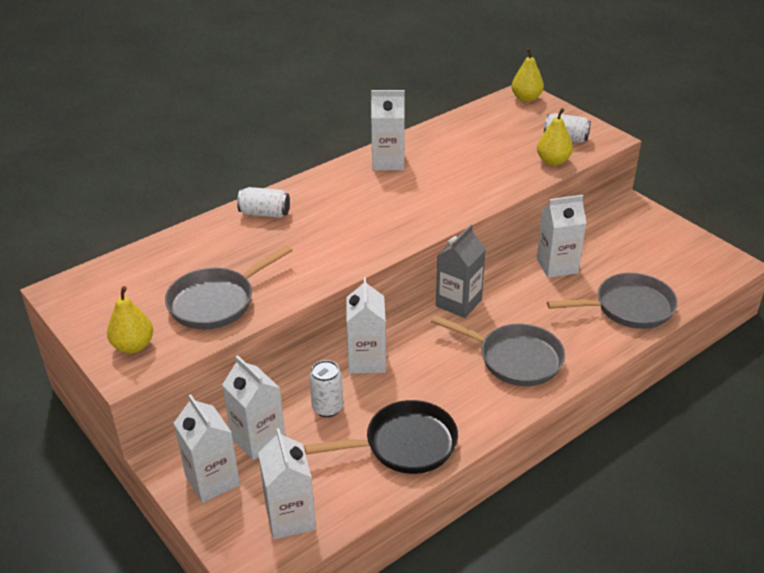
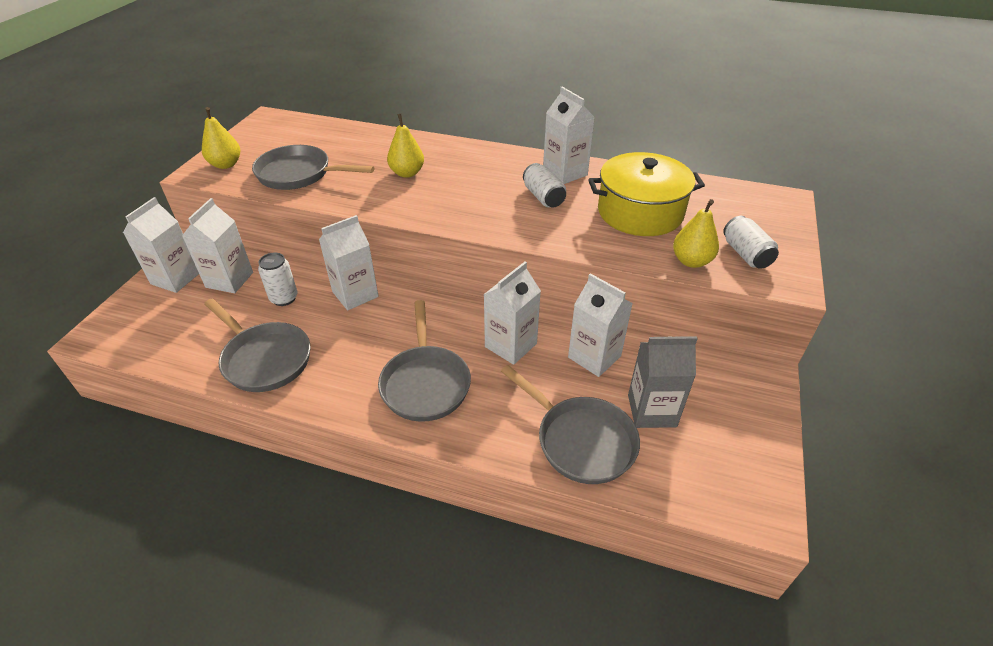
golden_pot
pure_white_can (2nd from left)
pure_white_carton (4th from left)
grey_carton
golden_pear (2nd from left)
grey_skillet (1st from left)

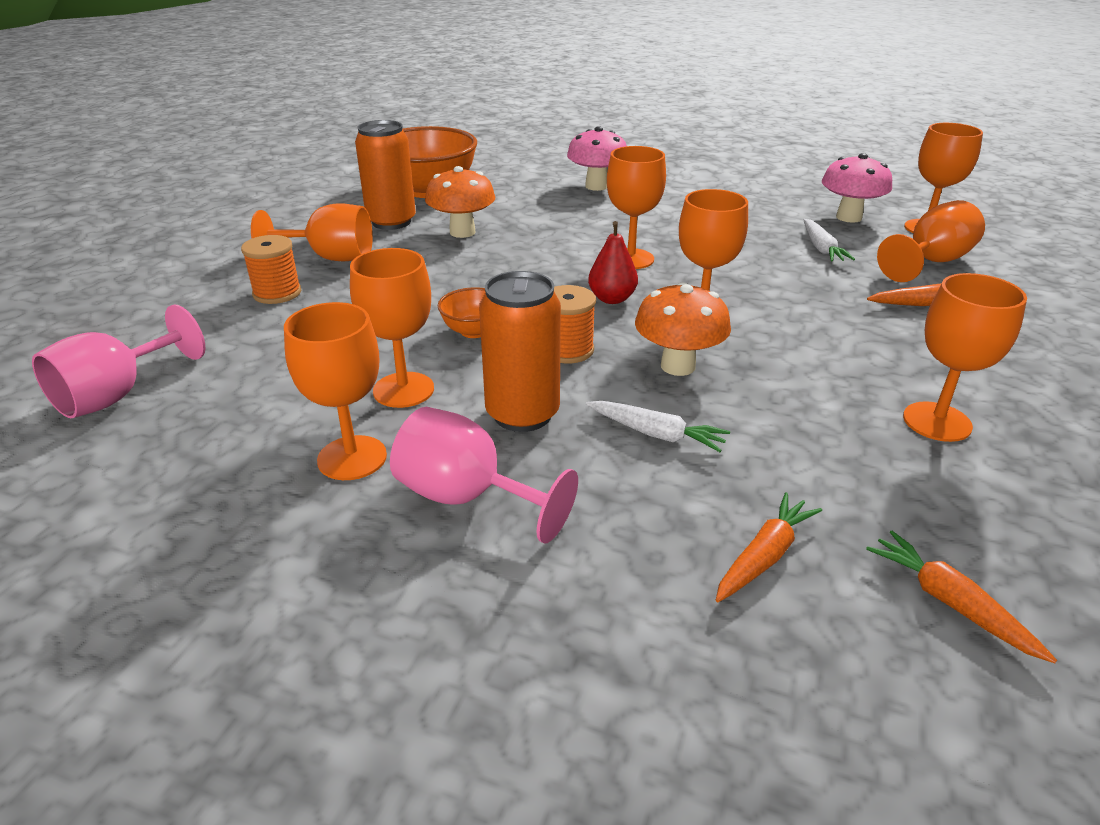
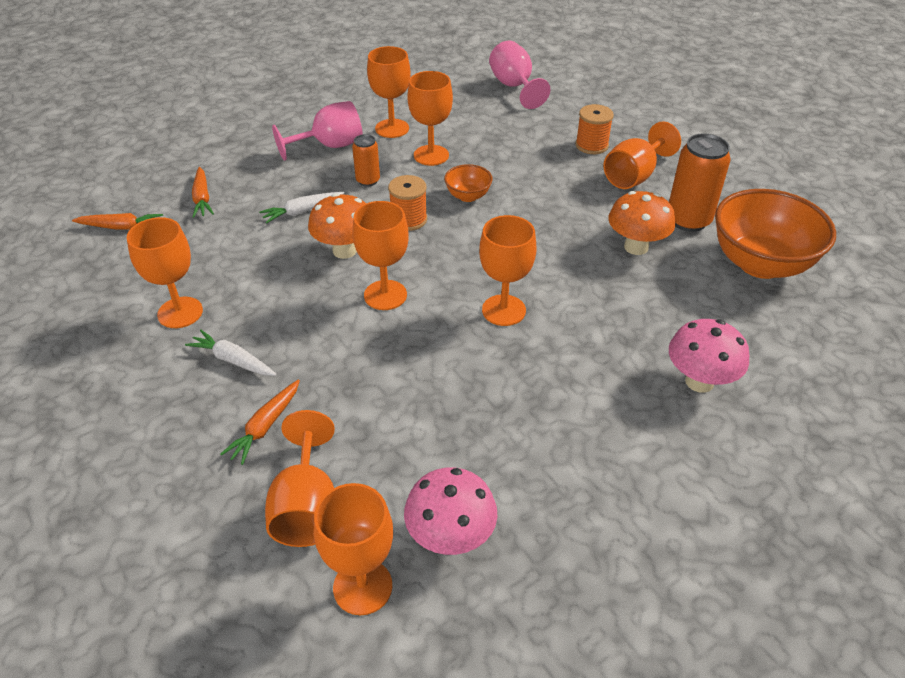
red_pear
pure_white_toy_carrot (1st from left)
bright_orange_can (1st from left)

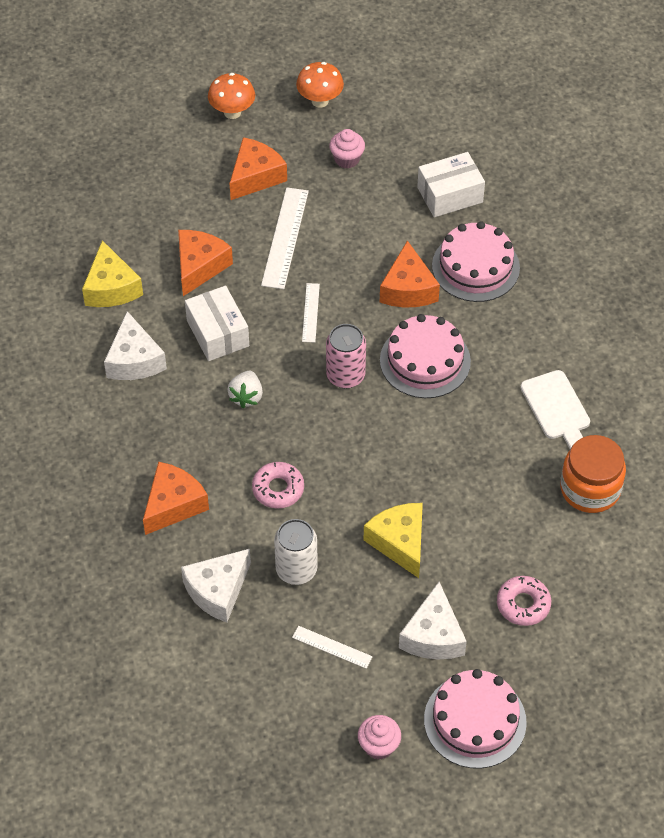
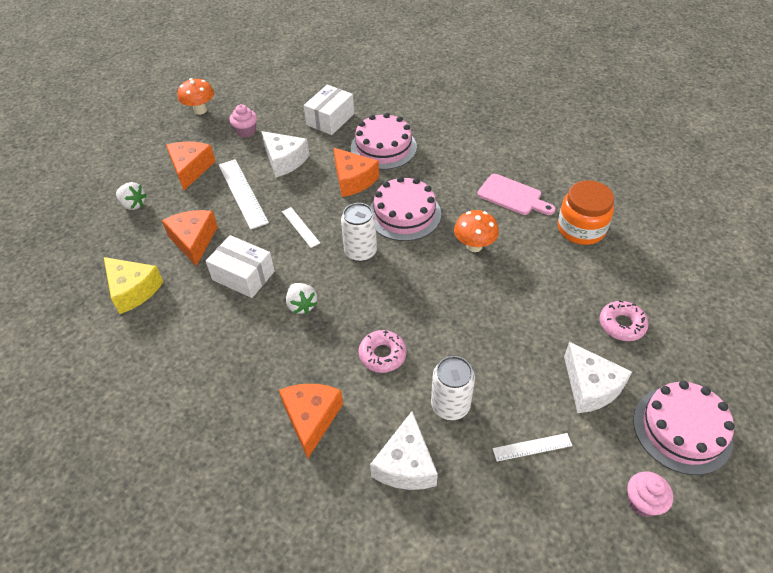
golden_piece_of_cheese (2nd from left in the first image)
pure_white_berry (1st from left)
pure_white_piece_of_cheese (1st from left)
bright_orange_fungus (2nd from left)
pure_white_can (1st from left)
rosy_cutting_board

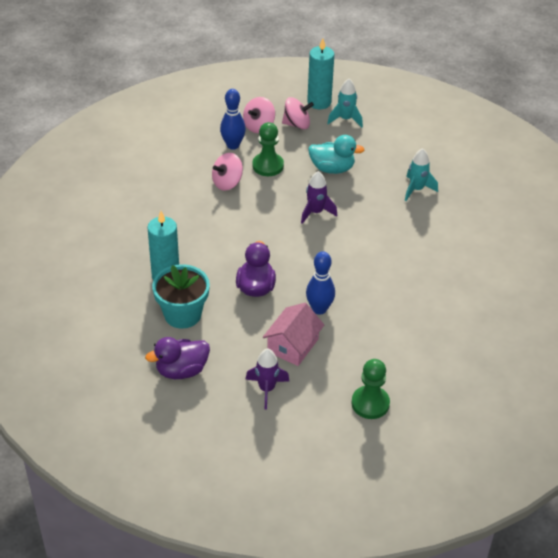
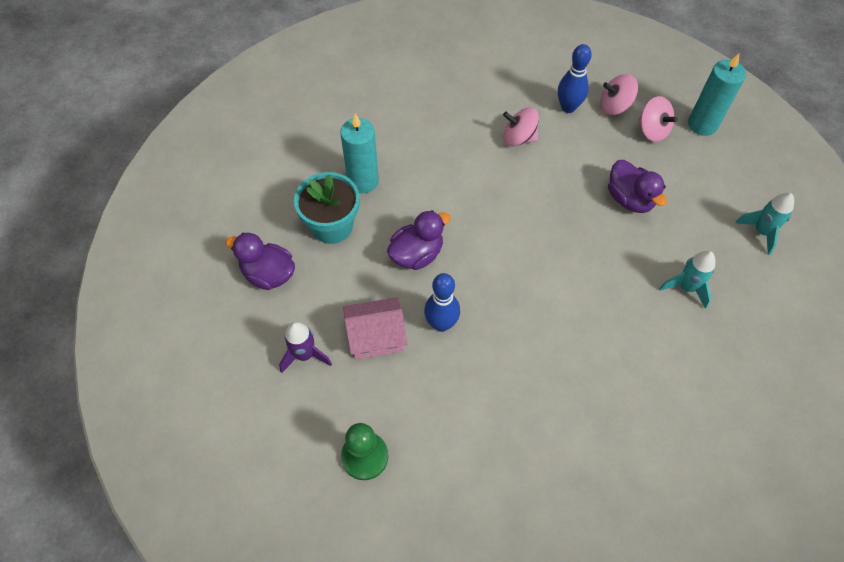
leaf-green_game_pawn (1st from left in the first image)
violet_rocket (2nd from left in the first image)
turquoise_rocket (2nd from left)
violet_toy_duck (3rd from left)

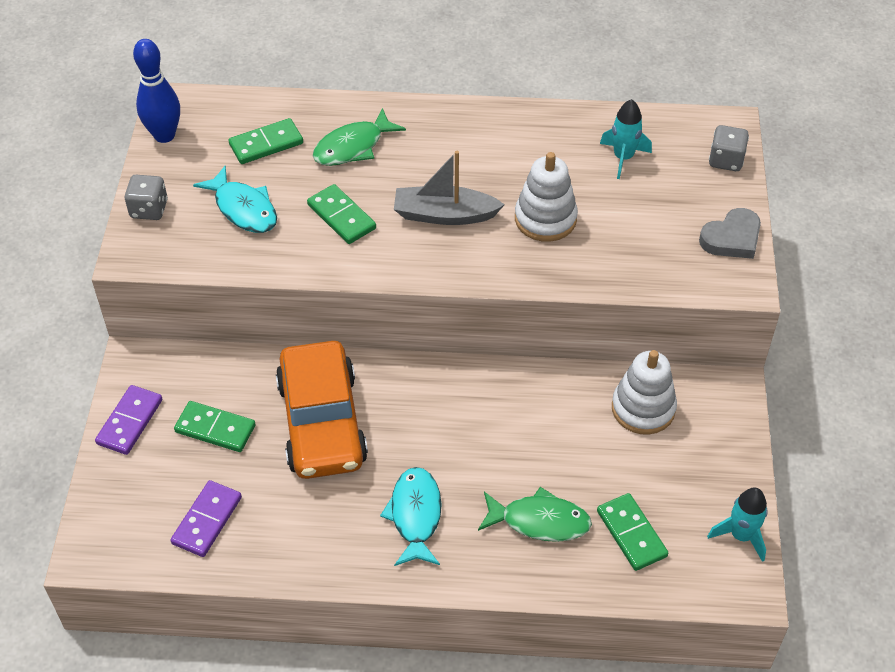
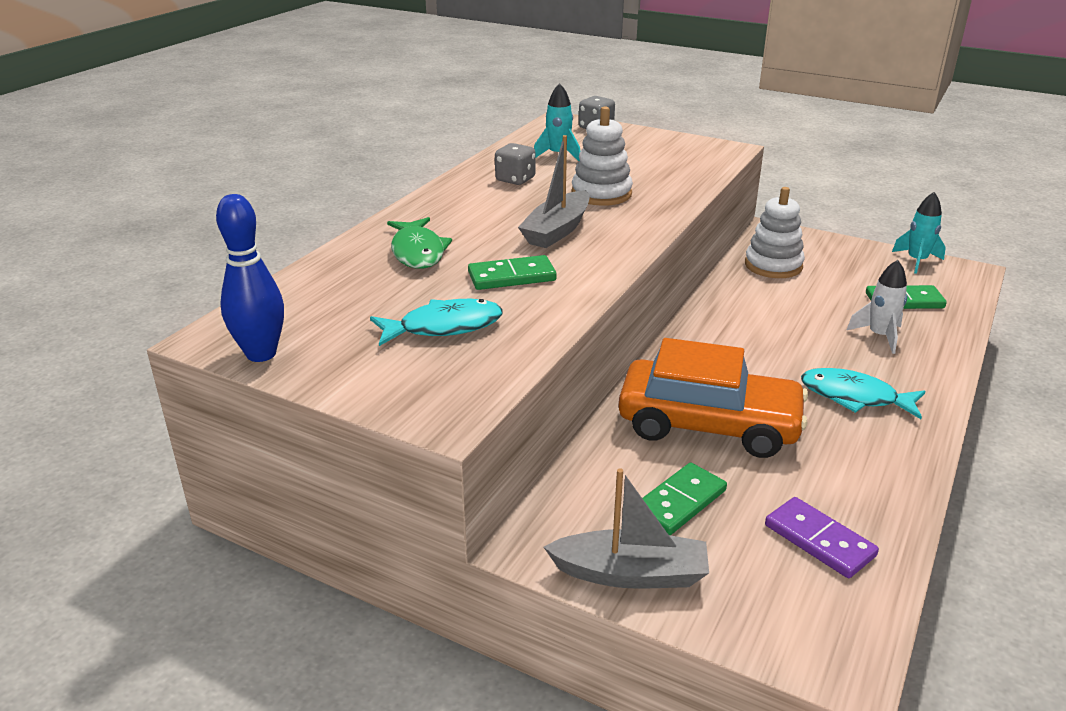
leaf-green_domino (2nd from left in the first image)
grey_love_heart
grey_dice (1st from left)
grey_toy_boat (2nd from left)
pure_white_rocket

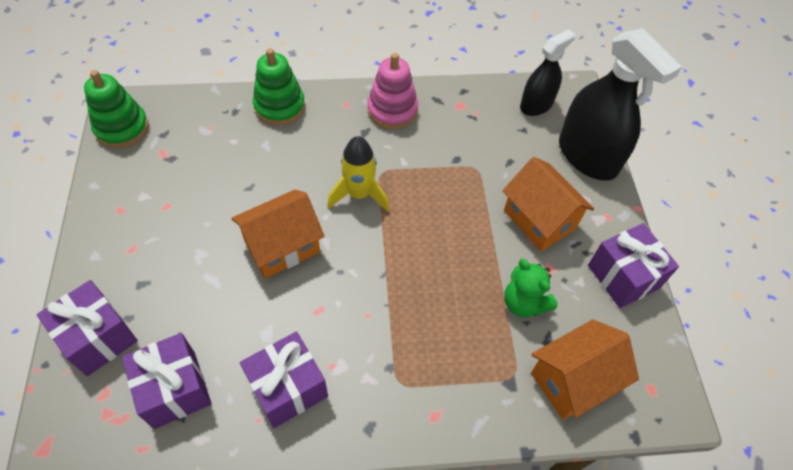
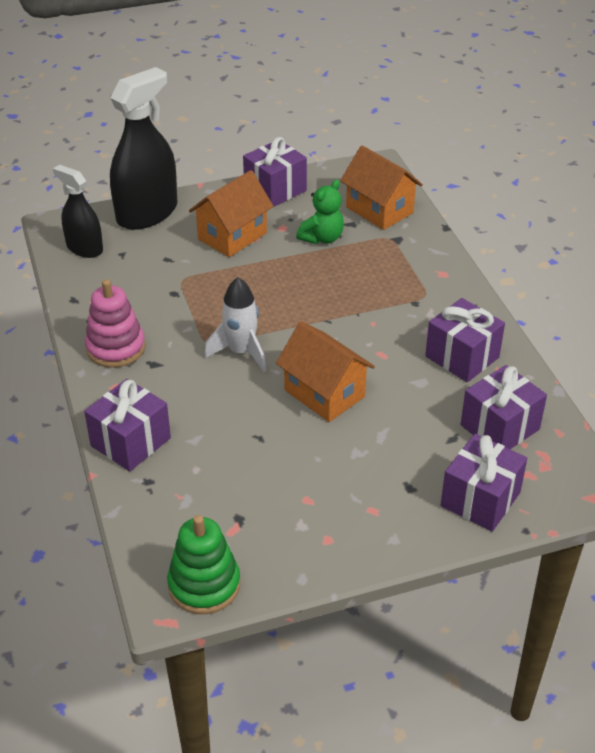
violet_wrapped_gift (1st from left)
pure_white_rocket

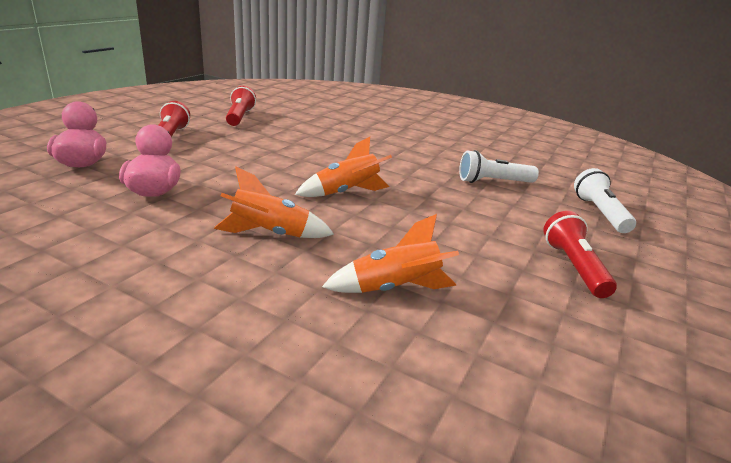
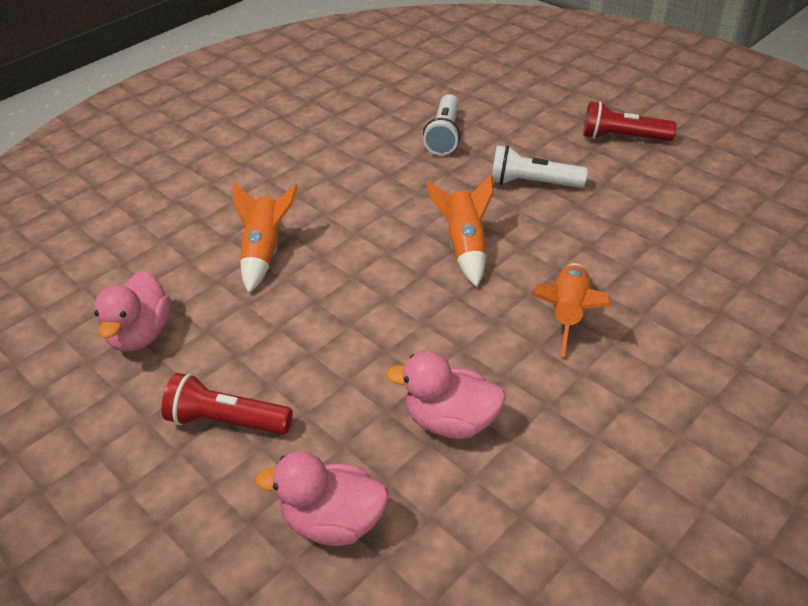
bright_orange_rocket (1st from left)
pure_white_torch (2nd from left)
rosy_toy_duck (1st from left)

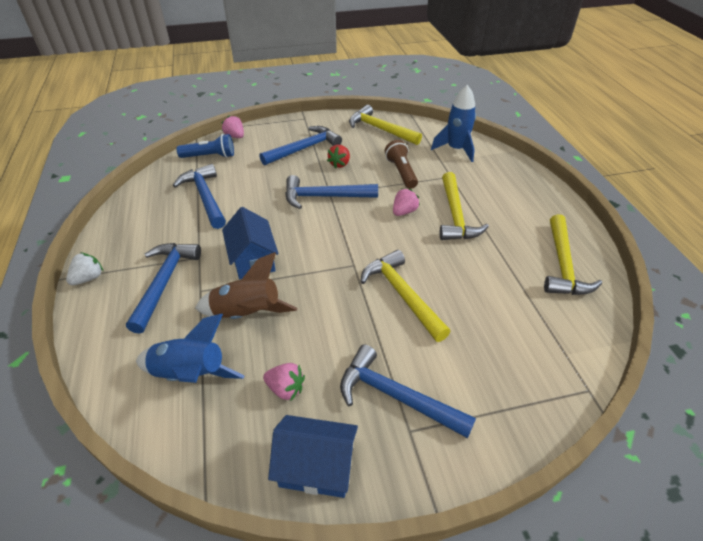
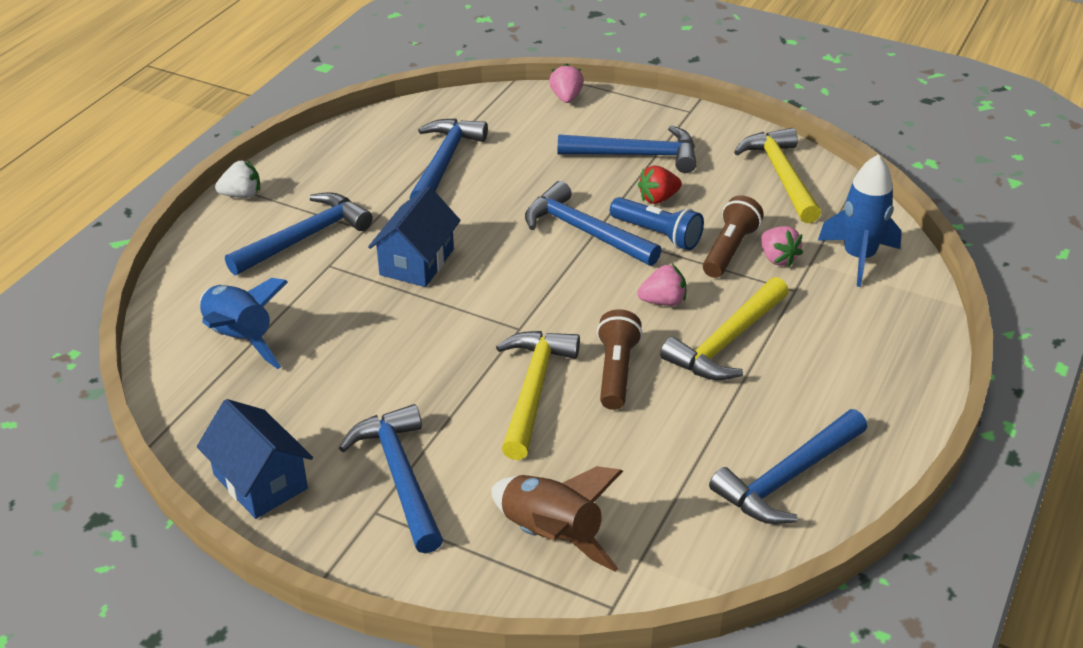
dark_brown_torch (1st from left)
royal_blue_torch
dark_brown_rocket
rosy_berry (3rd from left)
royal_blue_carpenter's_hammer (6th from left)

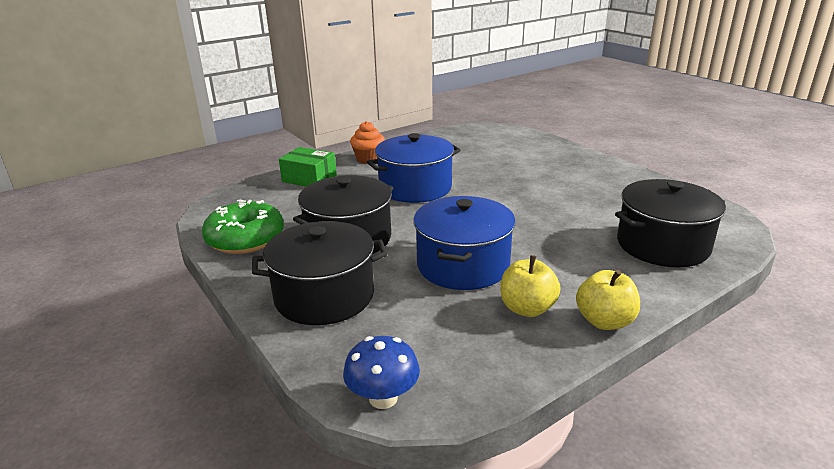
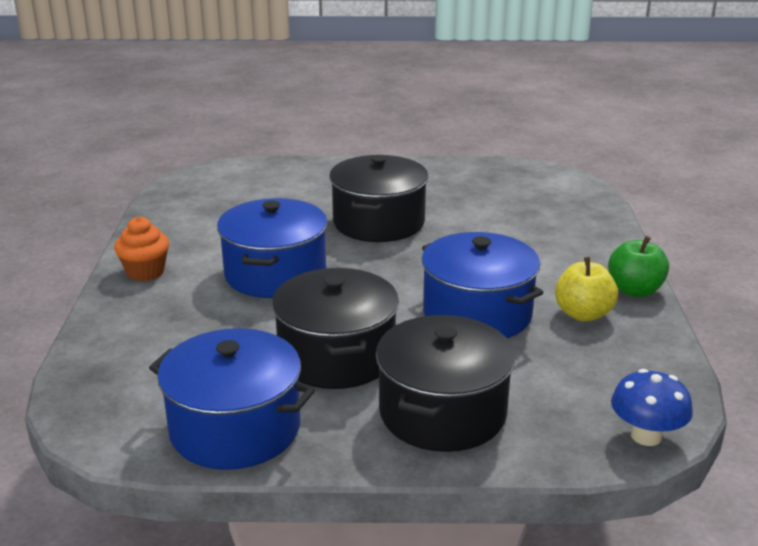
leaf-green_box
black_pot (2nd from left)
royal_blue_pot (1st from left)
leaf-green_apple

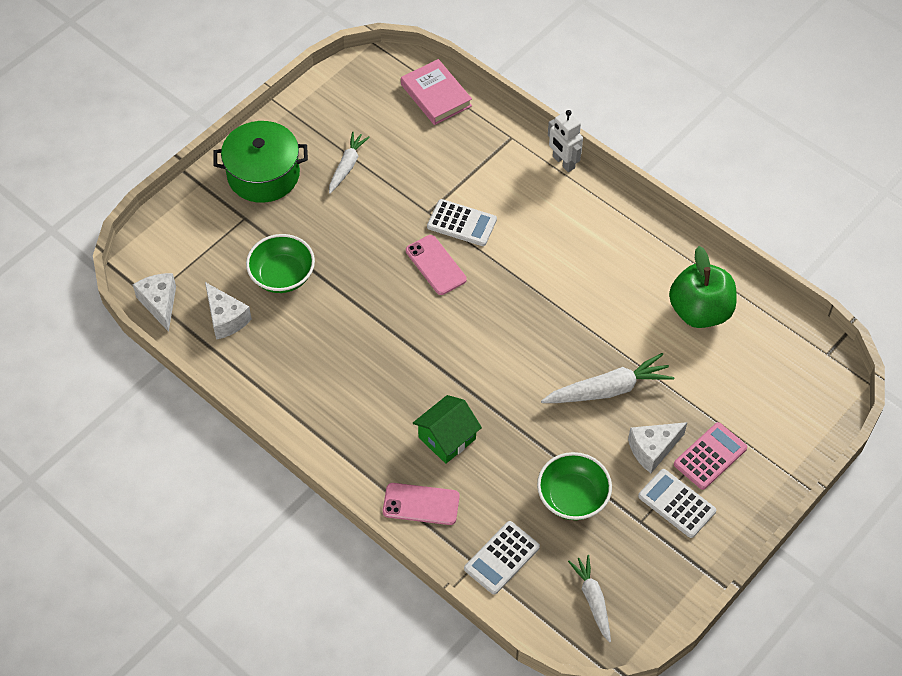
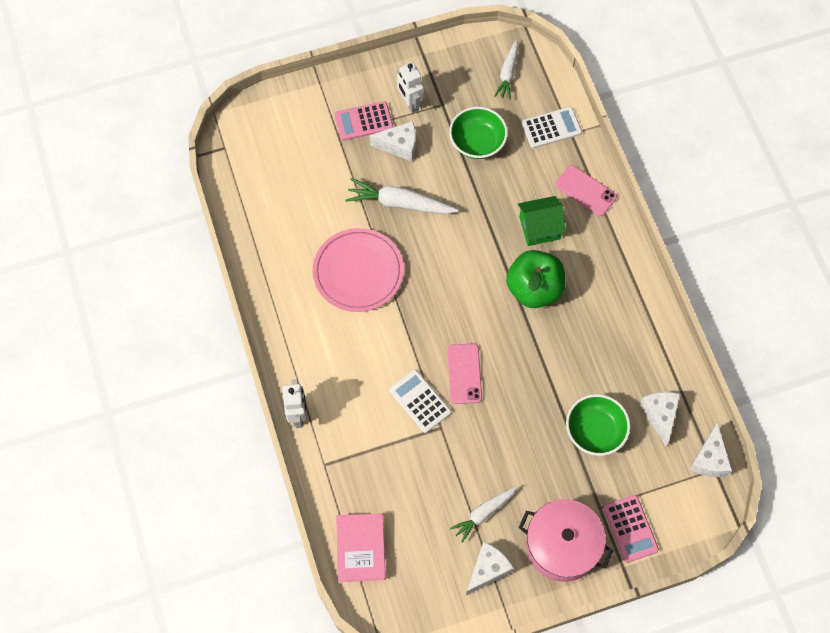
rosy_dinner_plate
pure_white_piece_of_cheese (2nd from left)
rosy_calculator (2nd from left)
leaf-green_apple
pure_white_robot_figure (2nd from left)
rosy_pot

